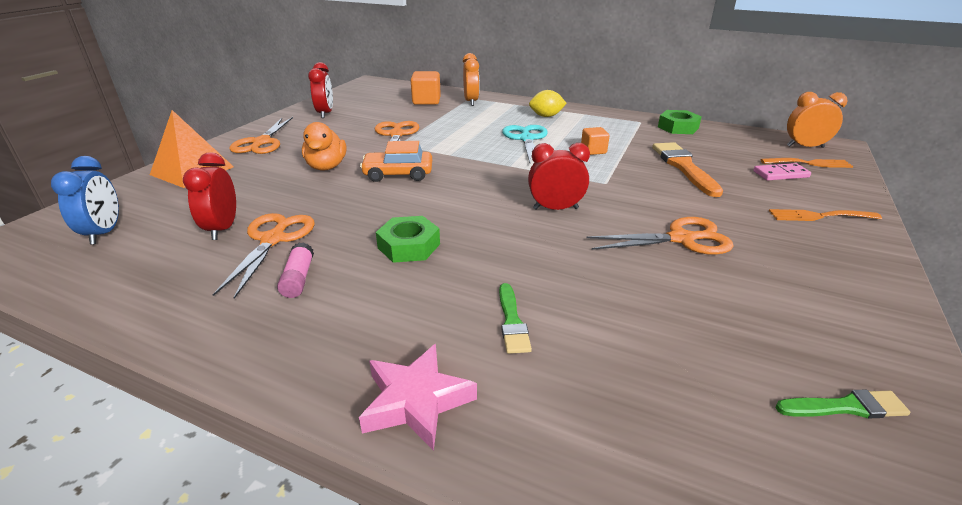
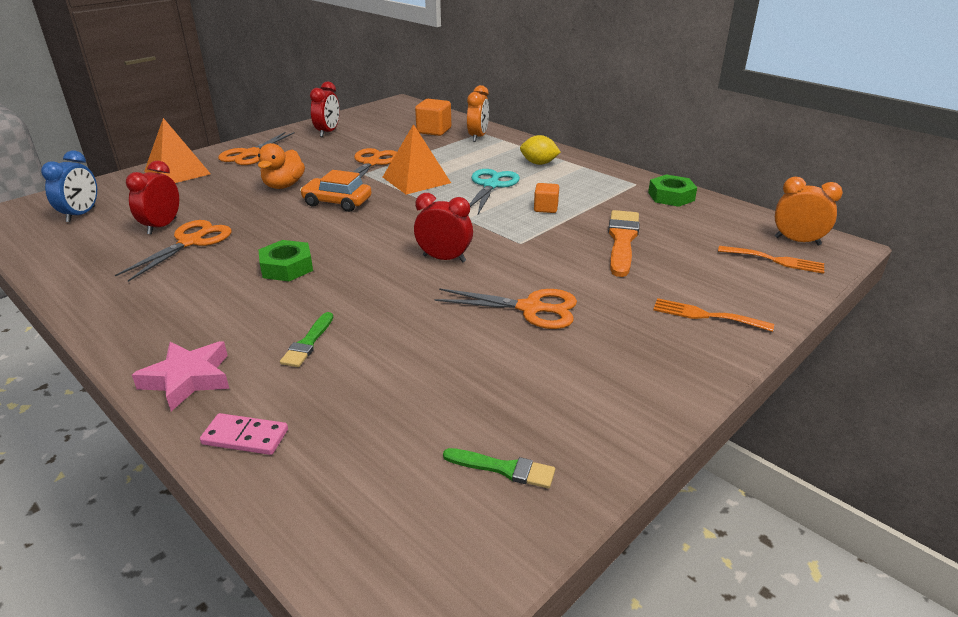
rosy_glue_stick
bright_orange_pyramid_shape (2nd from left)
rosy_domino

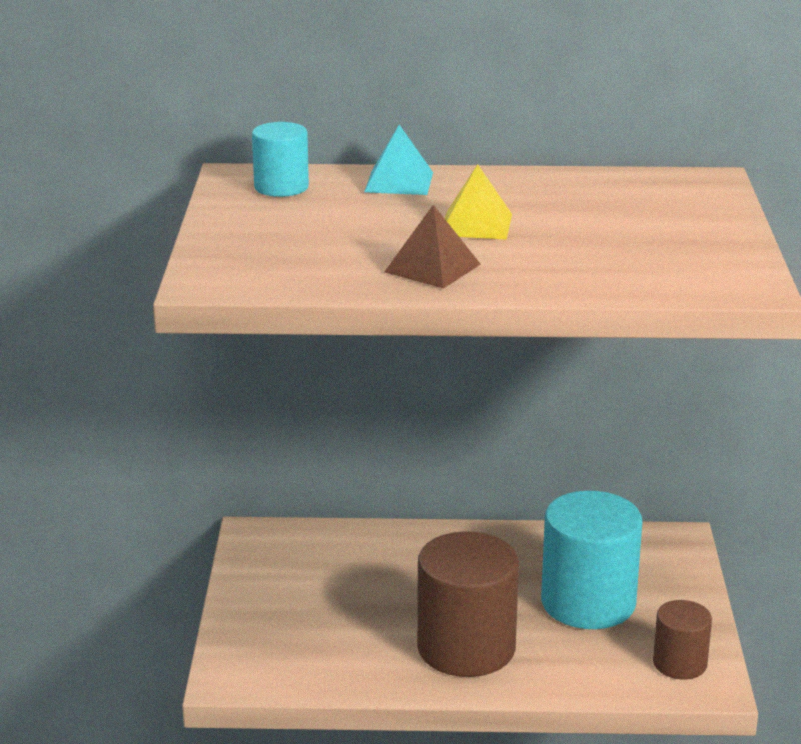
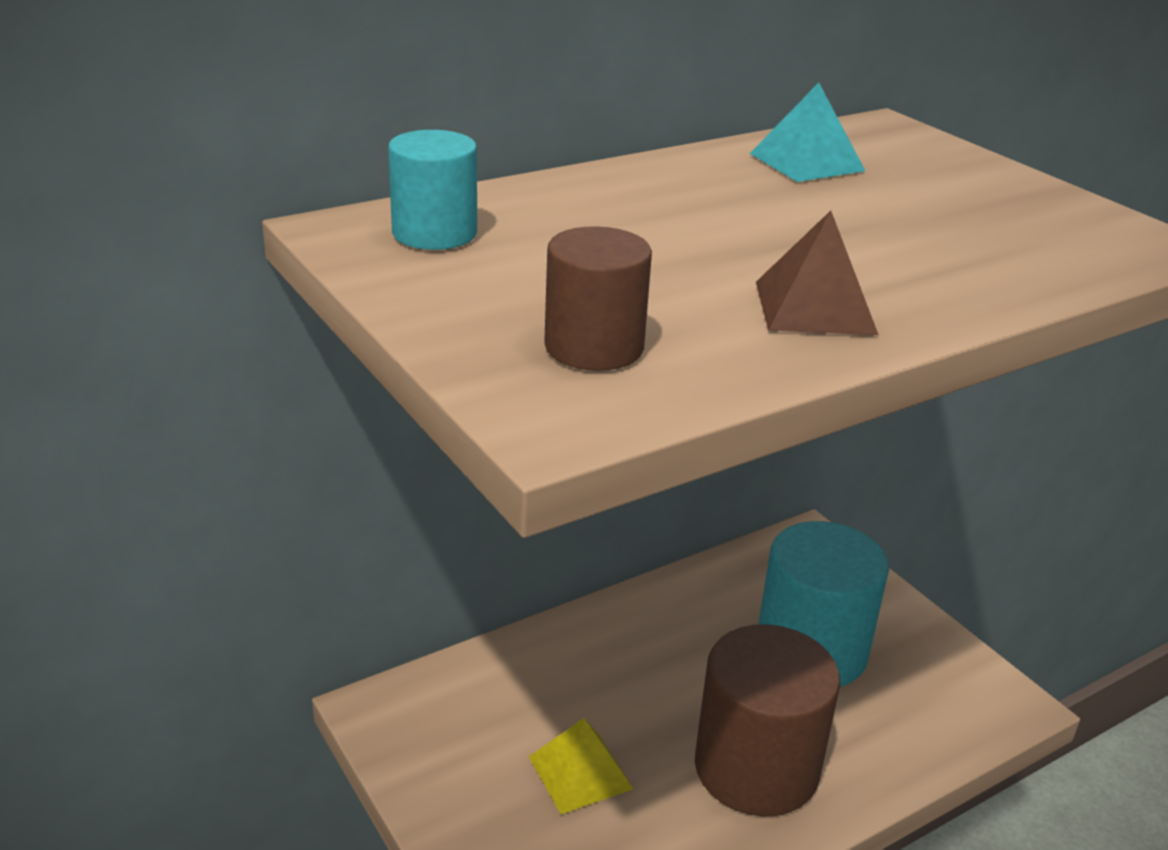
turquoise_pyramid_shape
golden_pyramid_shape
dark_brown_cylinder_shape (1st from left)

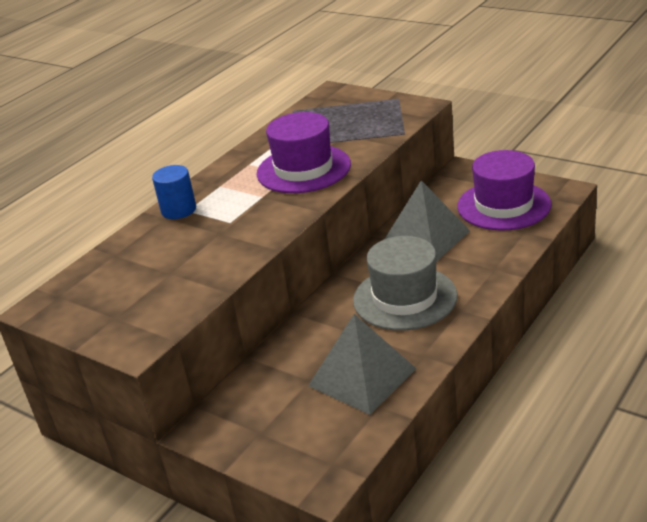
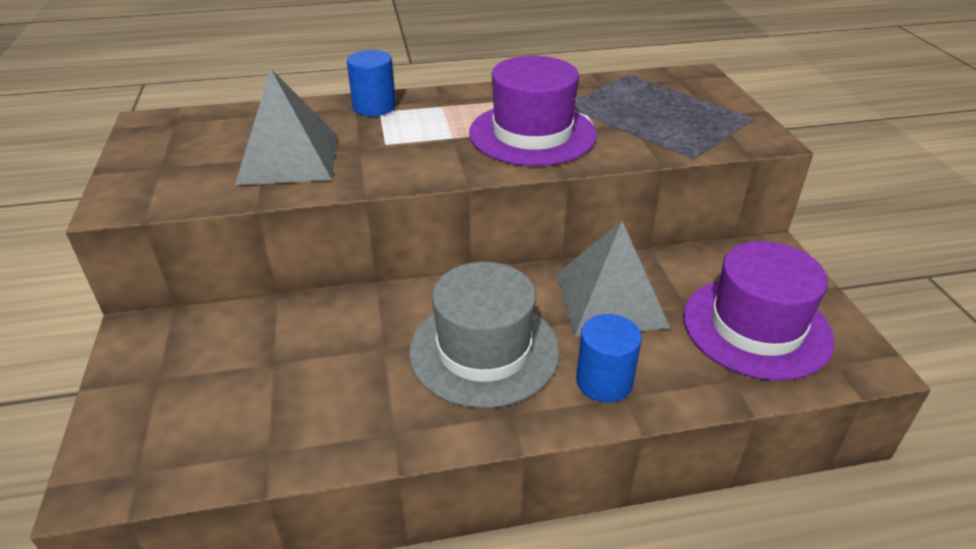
royal_blue_cylinder_shape (2nd from left)
grey_pyramid_shape (1st from left)

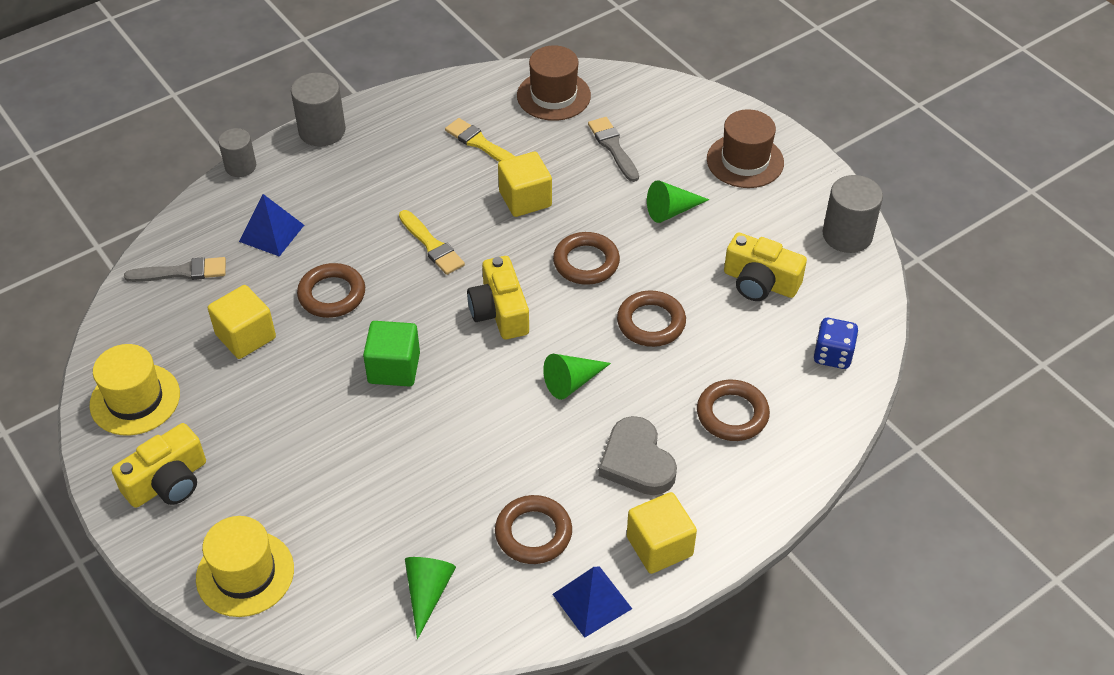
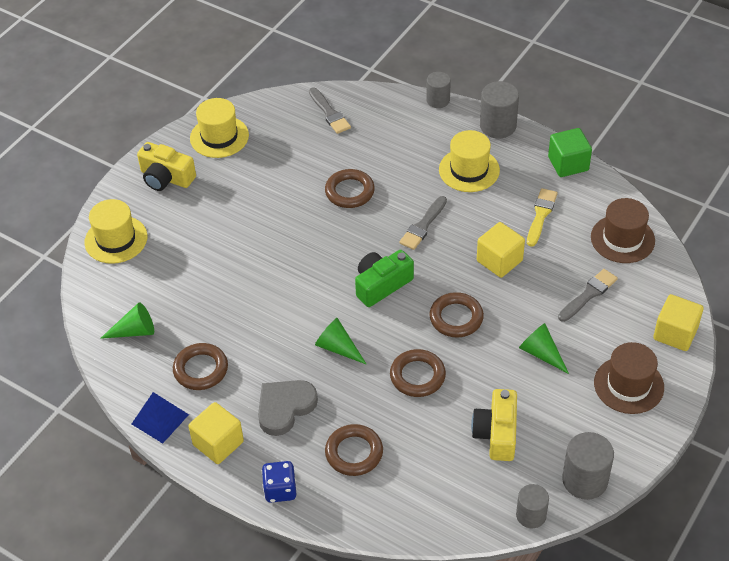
royal_blue_pyramid_shape (1st from left in the first image)
golden_tall_hat (3rd from left)
grey_cylinder_shape (3rd from left)
golden_cube (3rd from left)
leaf-green_cube
royal_blue_dice
grey_paintbrush (2nd from left)
leaf-green_photo_camera

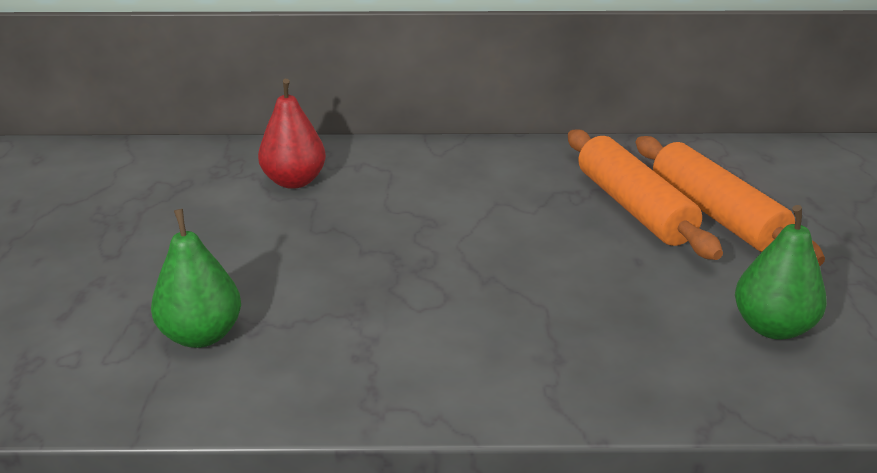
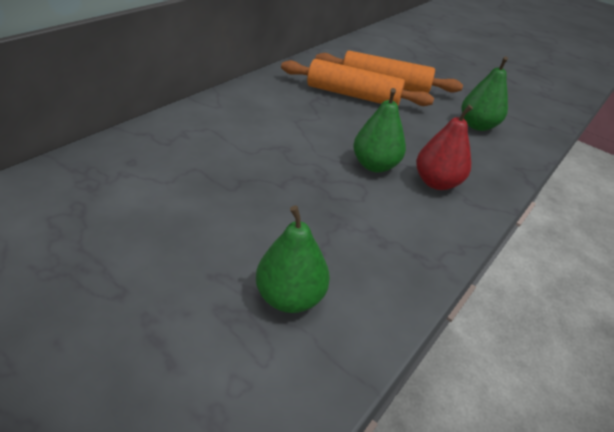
leaf-green_pear (2nd from left)
red_pear

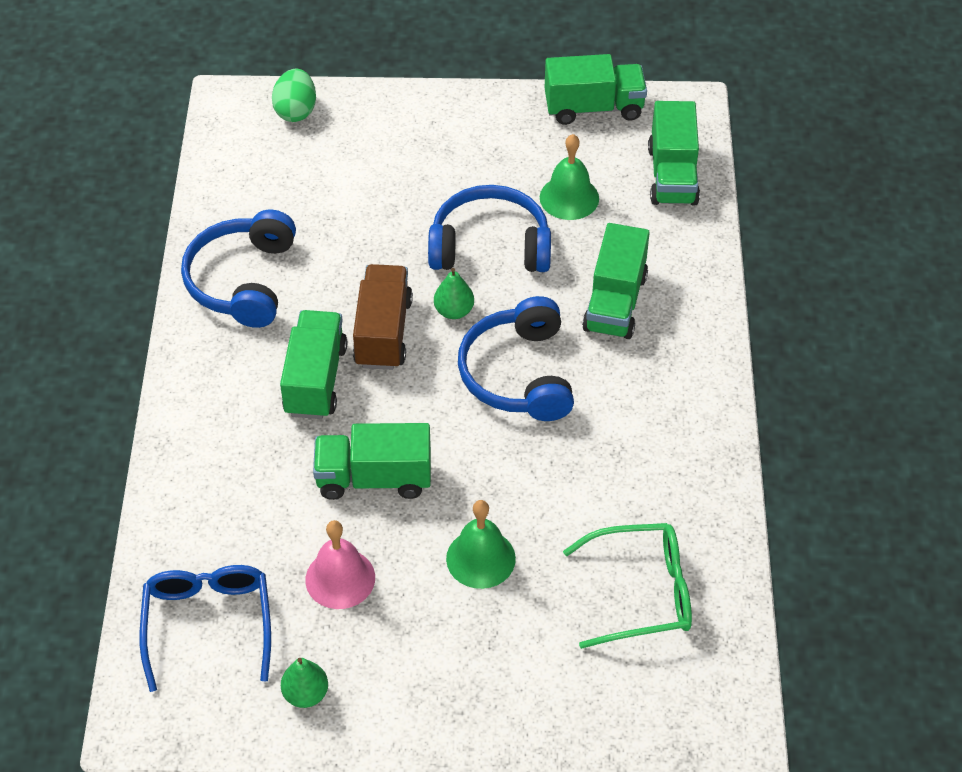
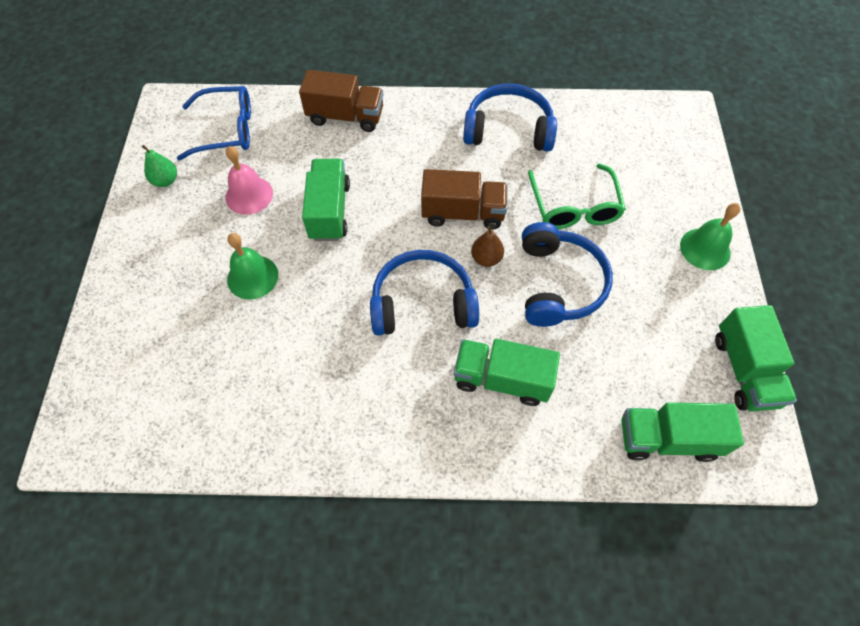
leaf-green_toy_egg
leaf-green_toy_truck (1st from left in the first image)
dark_brown_toy_truck (1st from left)
leaf-green_bell (2nd from left)
leaf-green_spectacles
dark_brown_pear

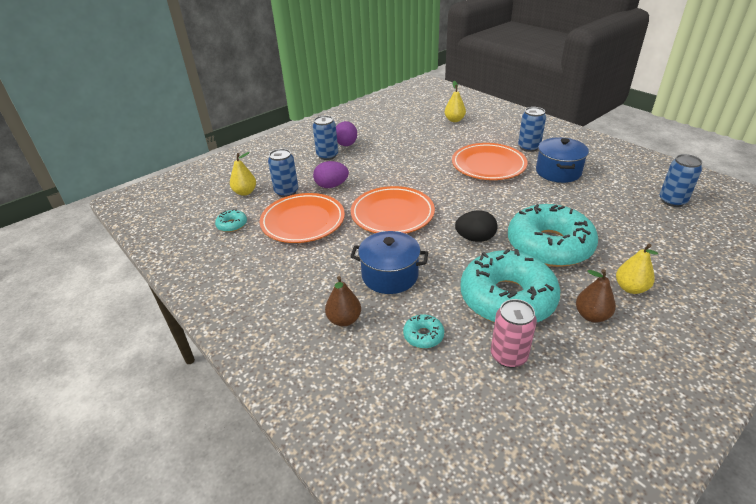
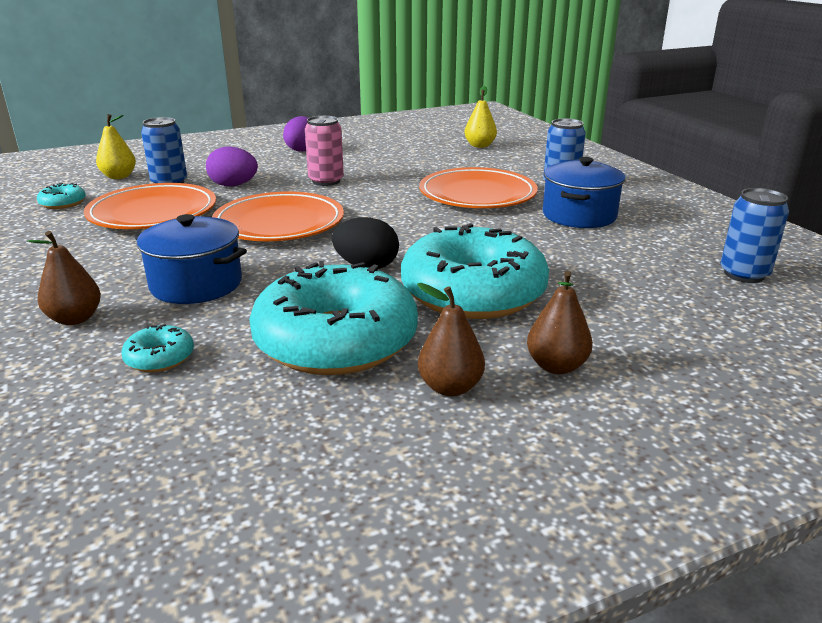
royal_blue_can (2nd from left in the first image)
rosy_can
dark_brown_pear (3rd from left)

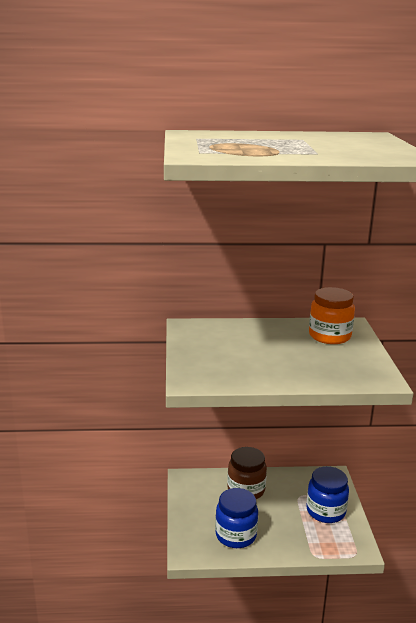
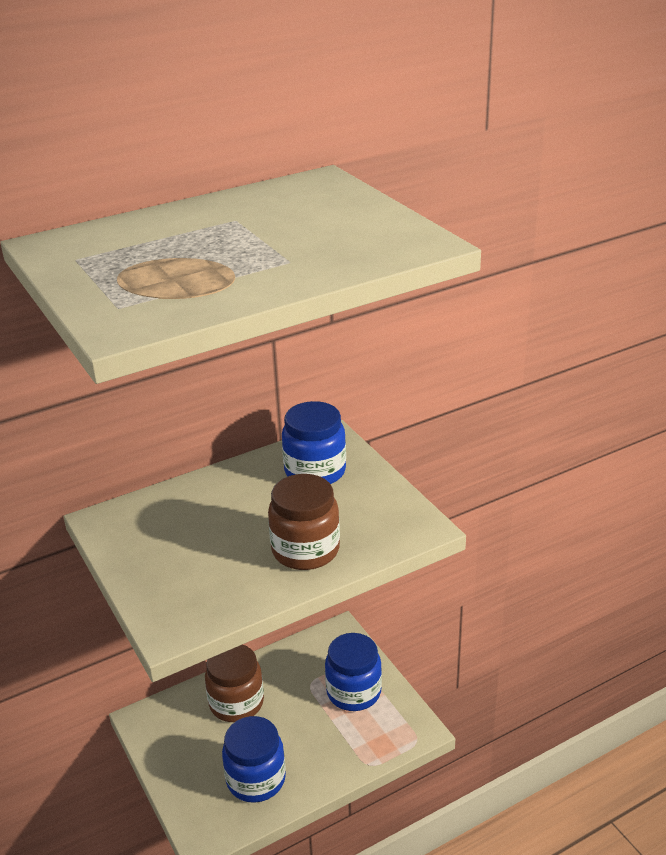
dark_brown_jar (2nd from left)
royal_blue_jar (2nd from left)

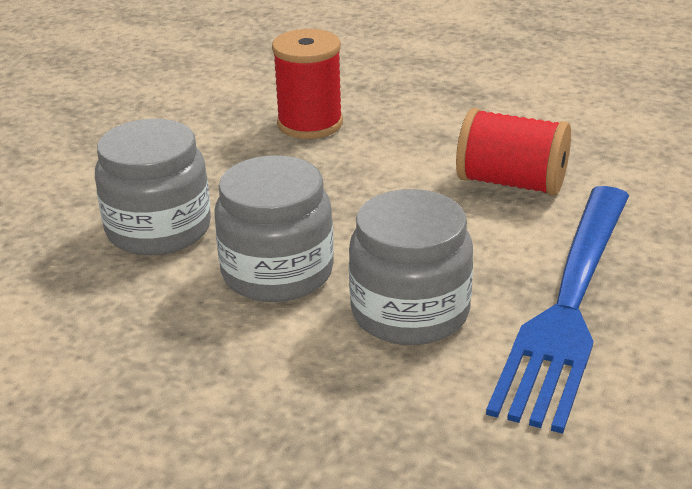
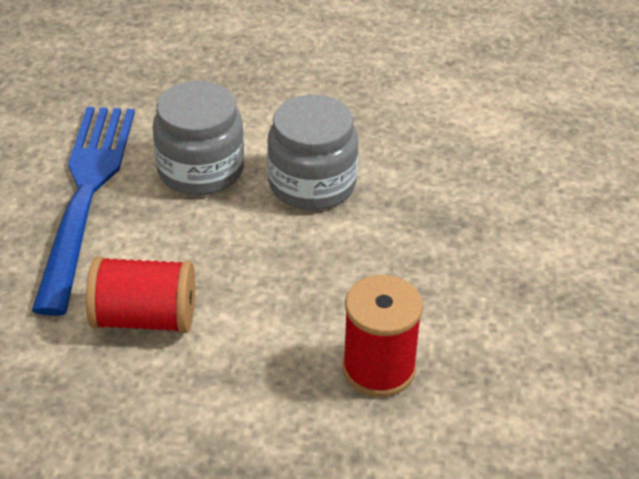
grey_jar (1st from left in the first image)

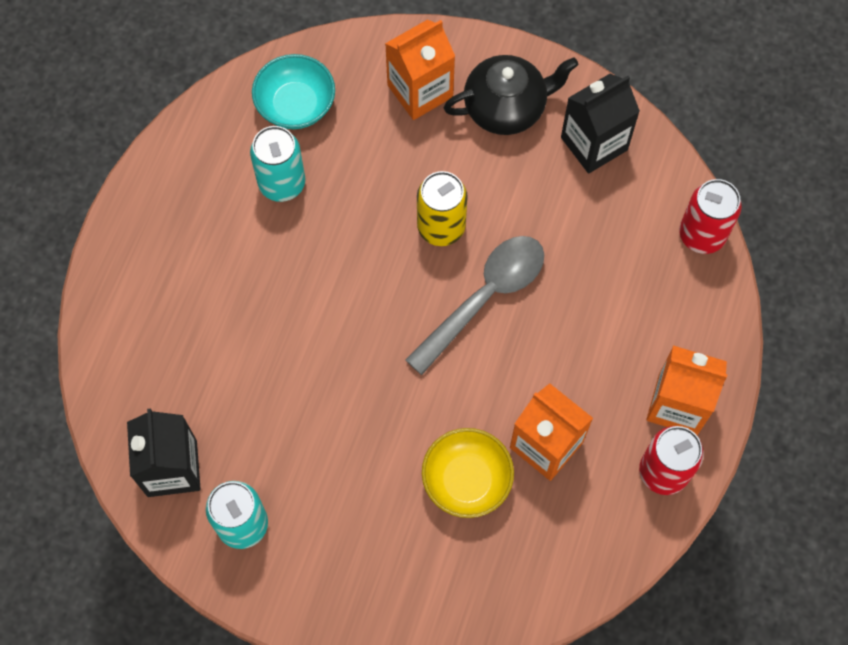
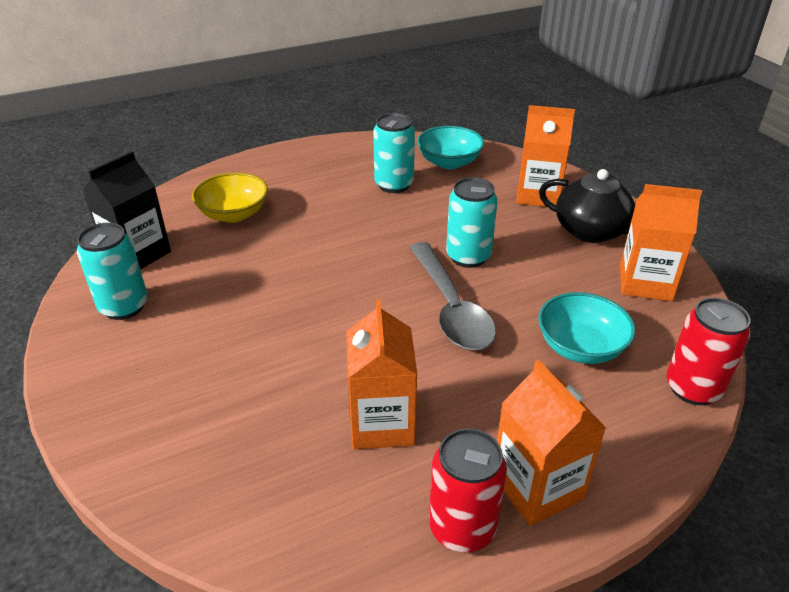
turquoise_serving_bowl (2nd from left)
golden_serving_bowl
turquoise_can (3rd from left)
bright_orange_carton (4th from left)
grey_tablespoon

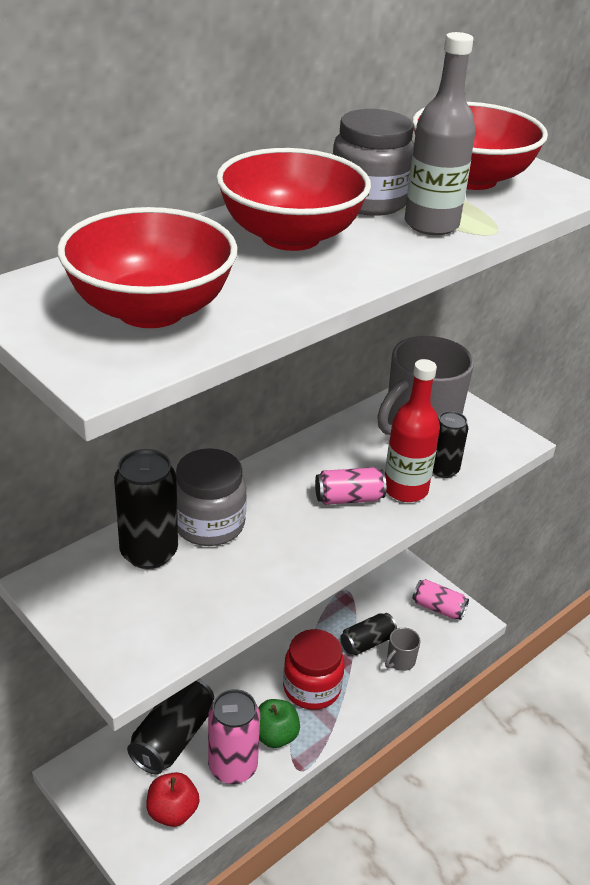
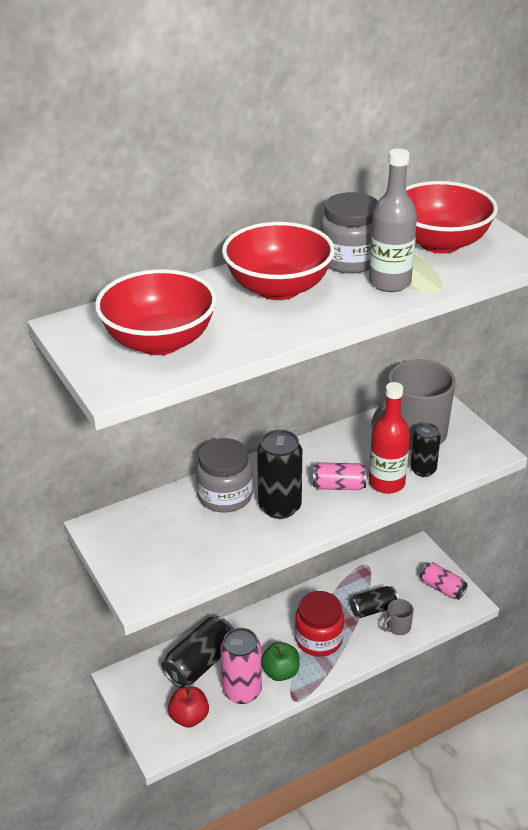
black_can (2nd from left)

